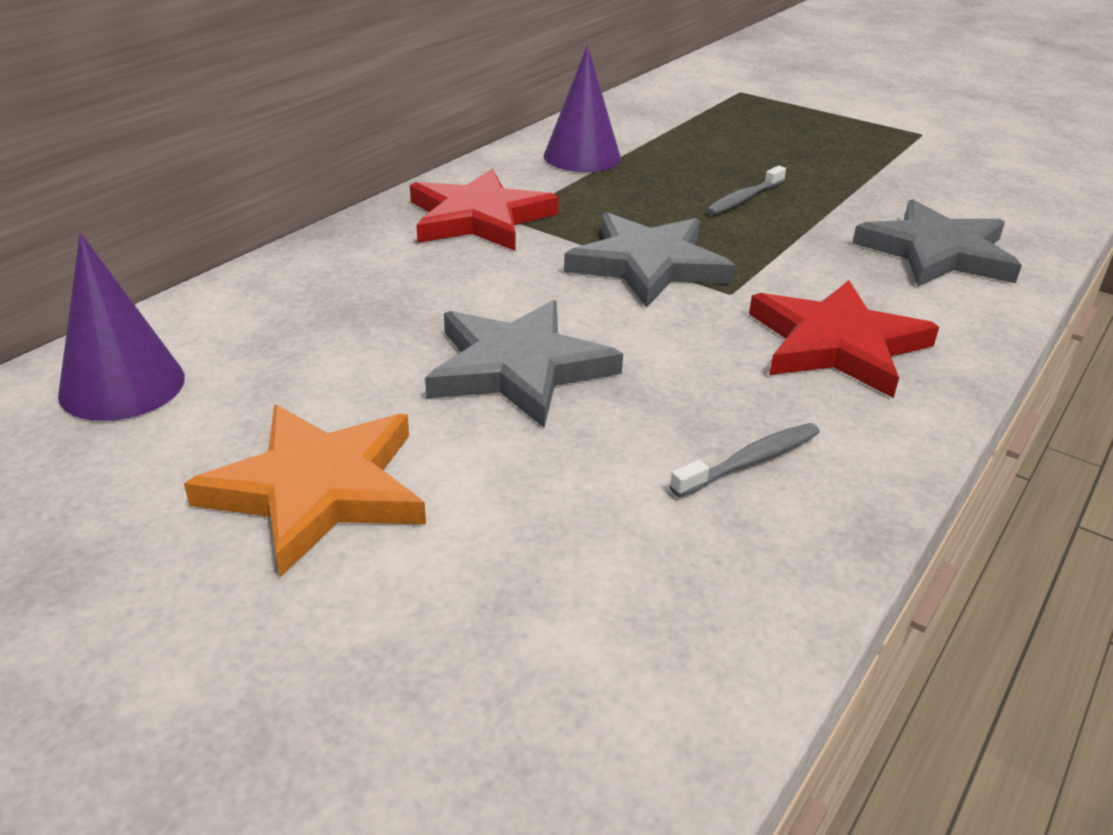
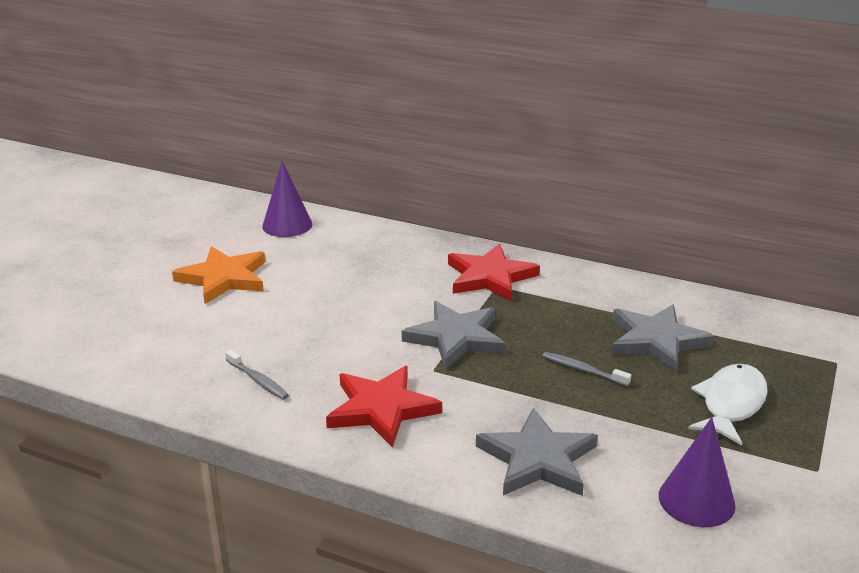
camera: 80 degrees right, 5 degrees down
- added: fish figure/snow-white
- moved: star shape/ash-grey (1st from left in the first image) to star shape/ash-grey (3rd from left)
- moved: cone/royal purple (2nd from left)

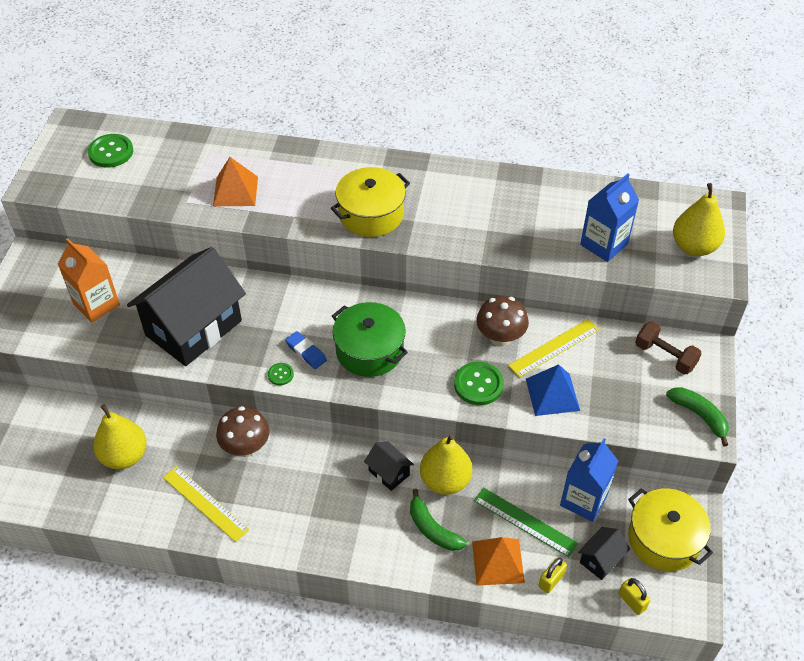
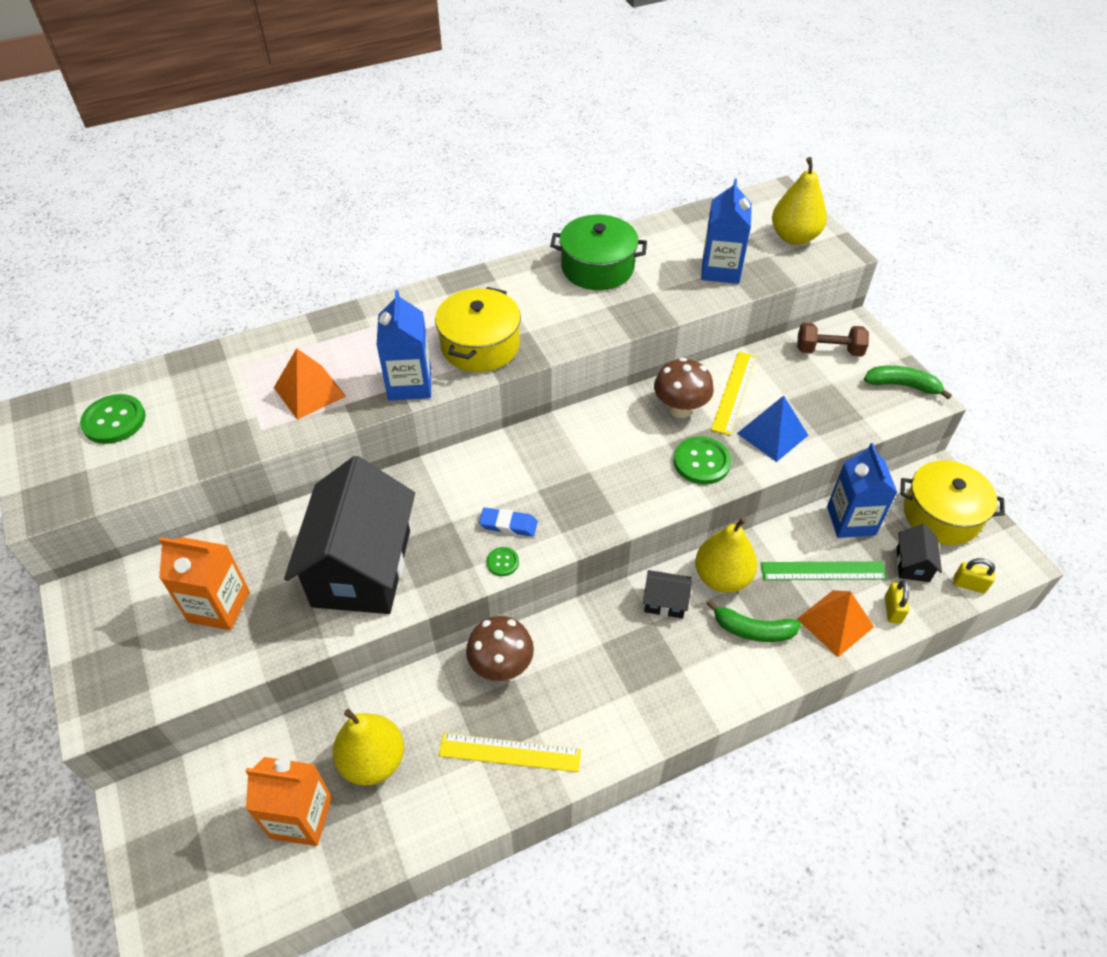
camera: 35 degrees left, 0 degrees up
- added: juice carton/orange-coloured (2nd from left)
- added: juice carton/blue (1st from left)
- moved: stockpot/leaf-green

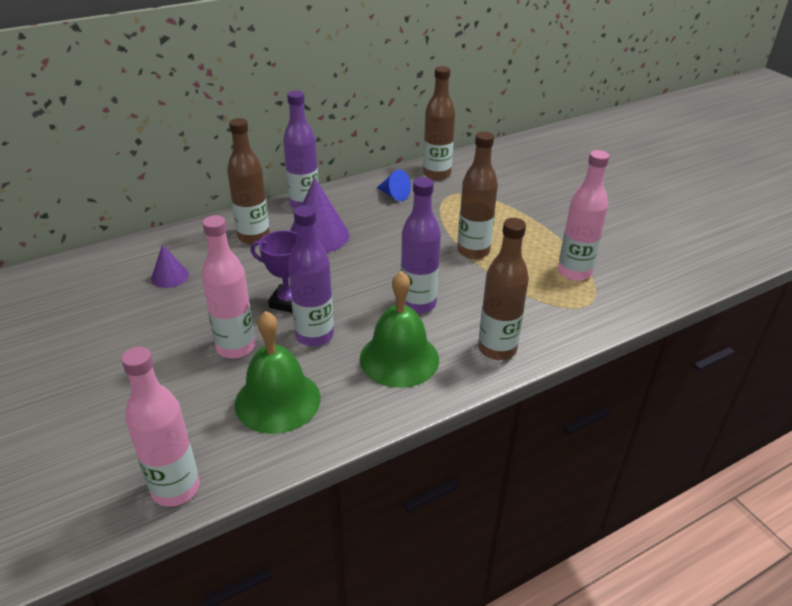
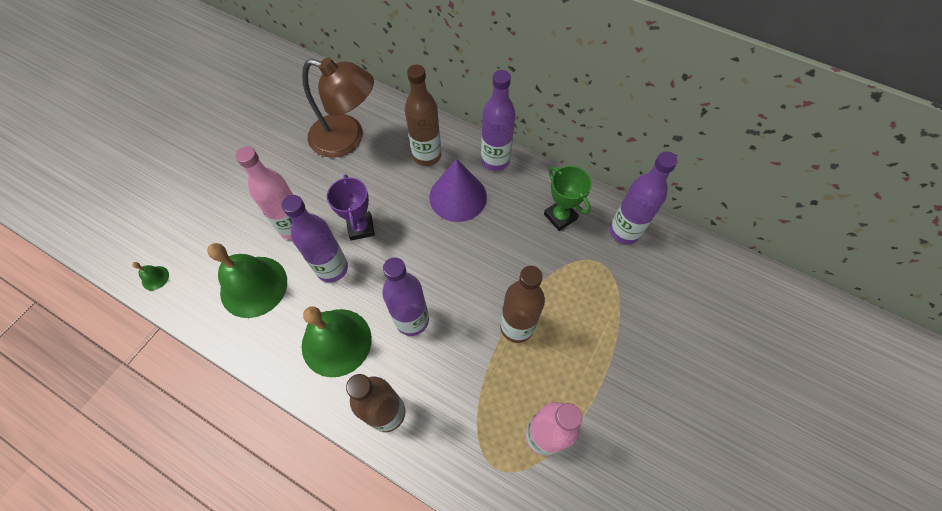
camera: 60 degrees right, 25 degrees up
- replaced: flask/rose-pink (1st from left) to hand bell/leaf-green (1st from left)
- replaced: cone/royal purple (1st from left) to desk lamp/russet
- replaced: cone/blue to prize cup/leaf-green
- recoloured: flask/russet (2nd from left) to flask/royal purple (4th from left)

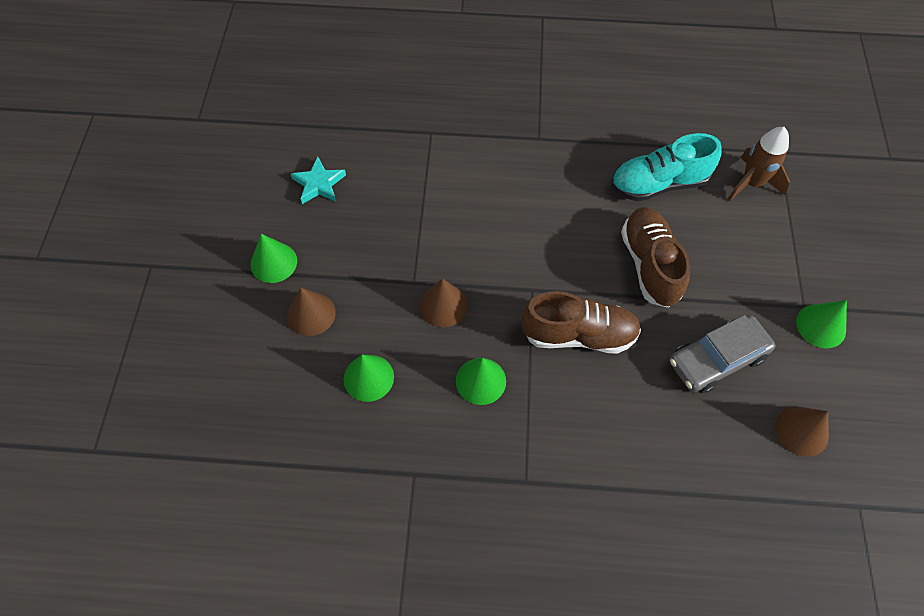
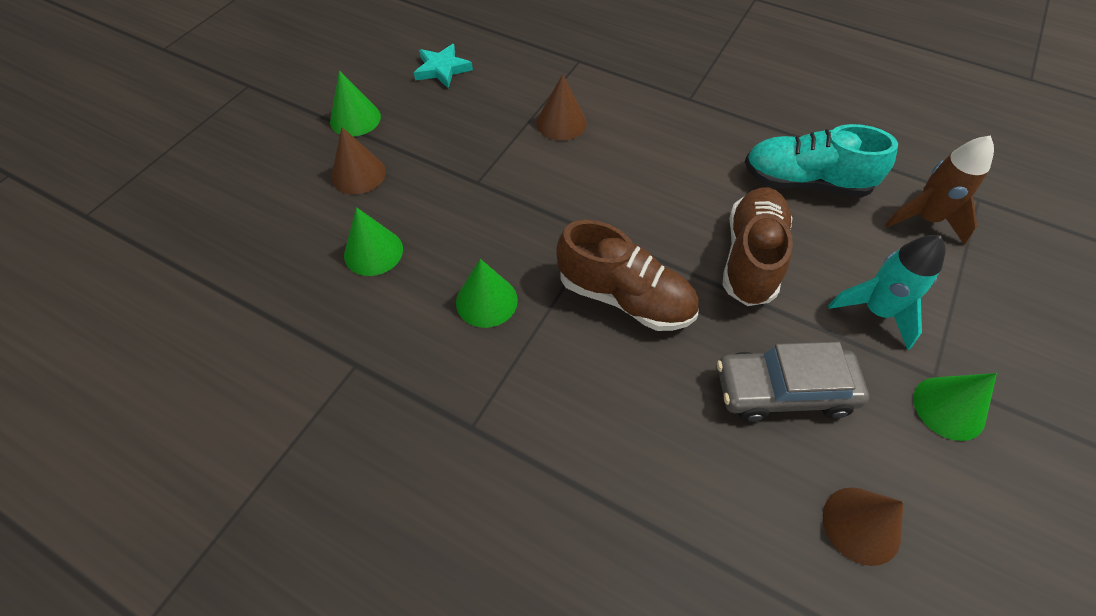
camera: 25 degrees right, 5 degrees down
- added: rocket/teal
- moved: cone/russet (2nd from left)

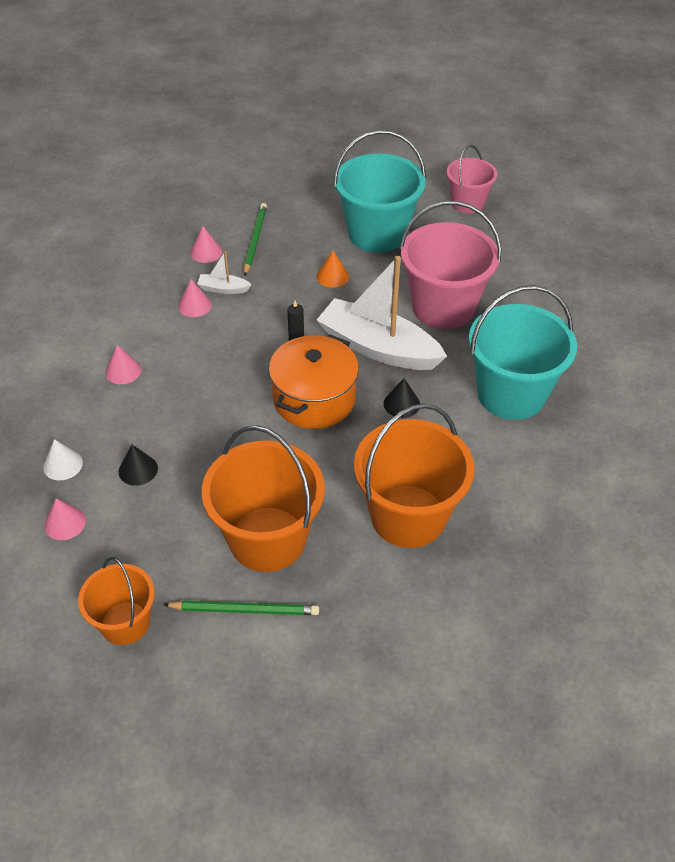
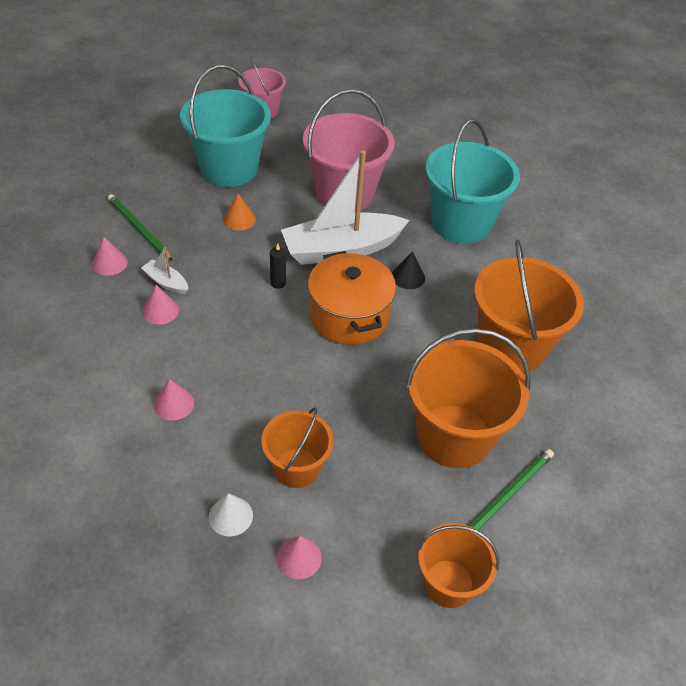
camera: 50 degrees left, 0 degrees up
- replaced: cone/jet-black (1st from left) to pail/orange-coloured (1st from left)
- turned: toy boat/snow-white (1st from left) 75 degrees clockwise

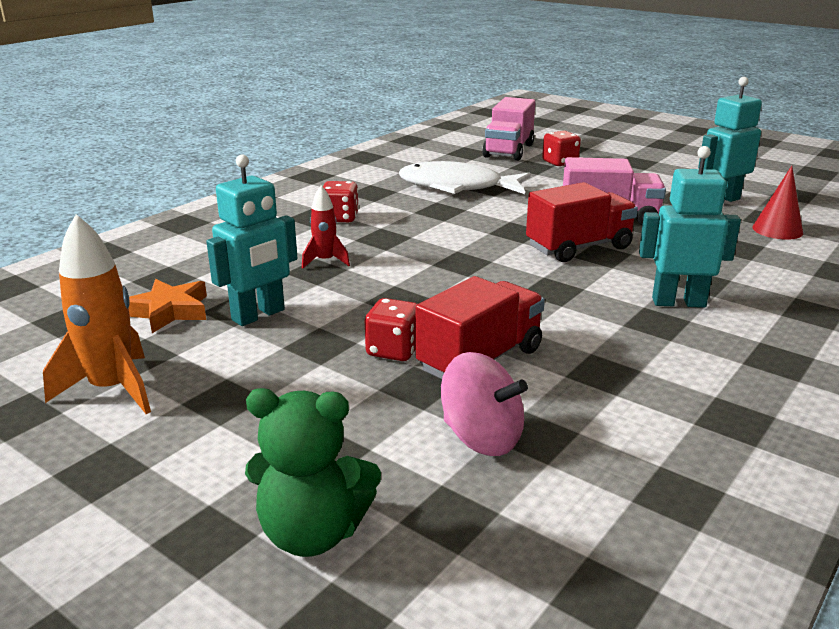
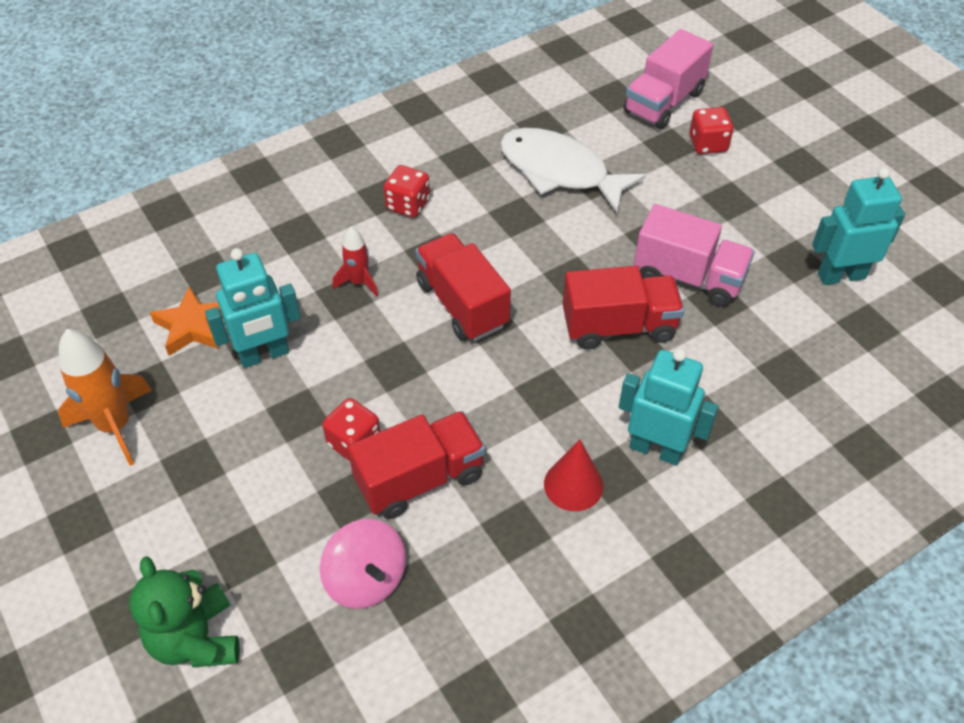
camera: 20 degrees right, 25 degrees up
- added: truck/red (2nd from left)
- moved: cone/red
- turned: teddy/leaf-green 45 degrees clockwise

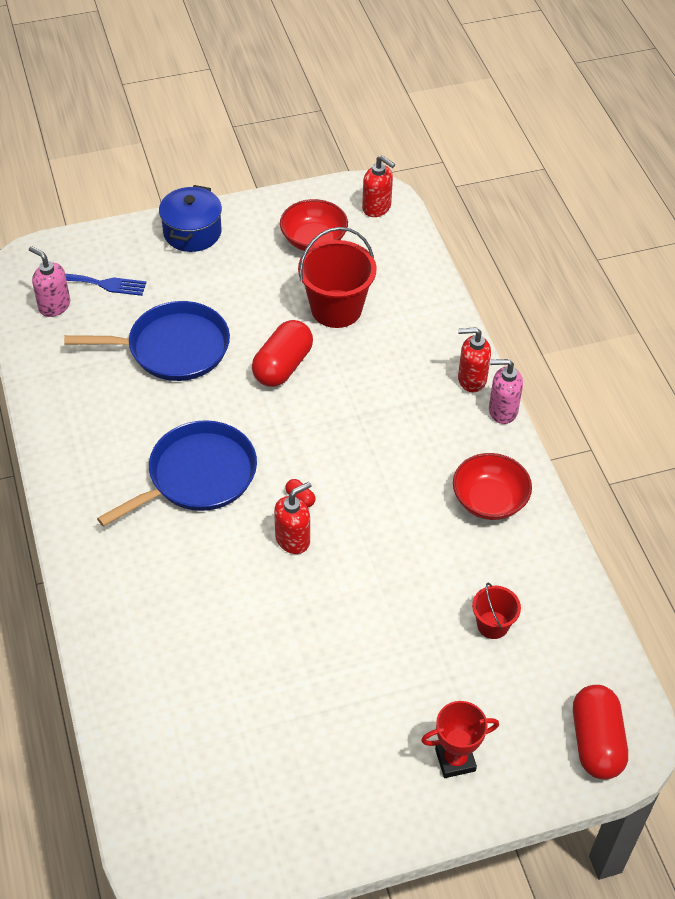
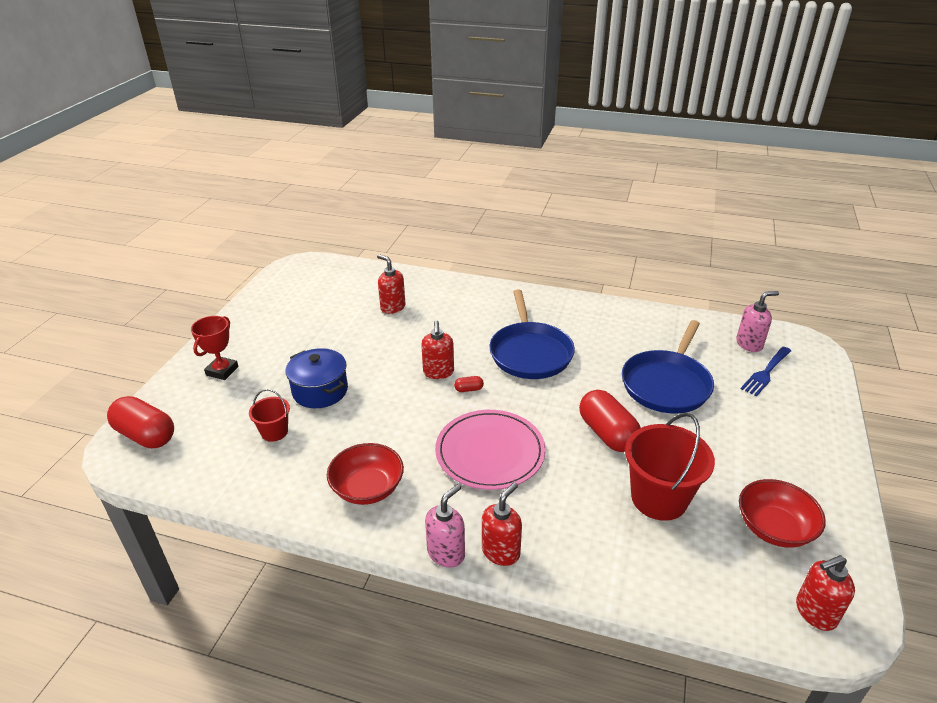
camera: 125 degrees right, 15 degrees down
- added: soap pump/red (1st from left)
- added: dinner plate/rose-pink
- moved: stockpot/blue

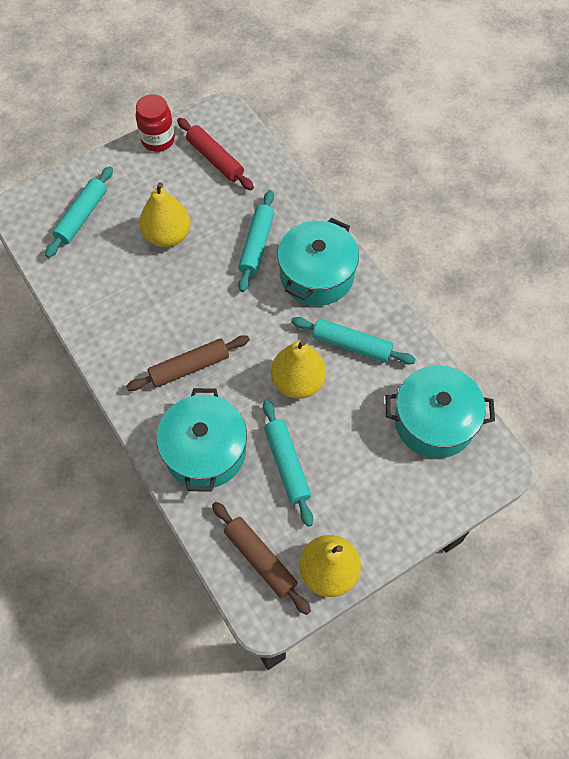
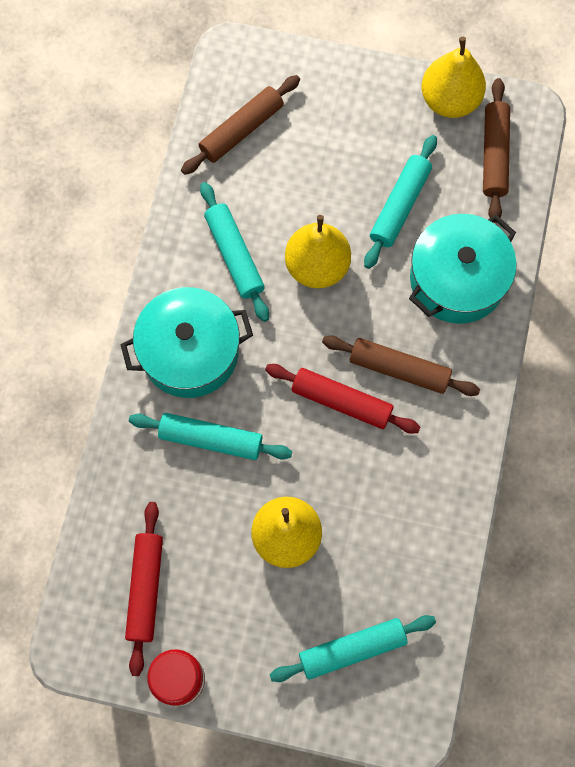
camera: 135 degrees left, 10 degrees up
- added: pastry roller/red (2nd from left)
- replaced: stockpot/teal (3rd from left) to pastry roller/russet (1st from left)
- turned: pastry roller/teal (2nd from left in the first image) 45 degrees clockwise

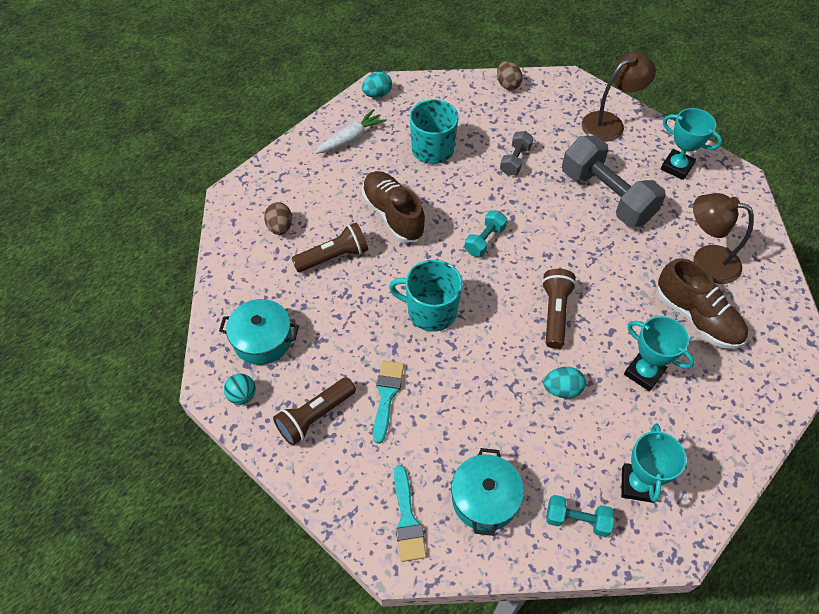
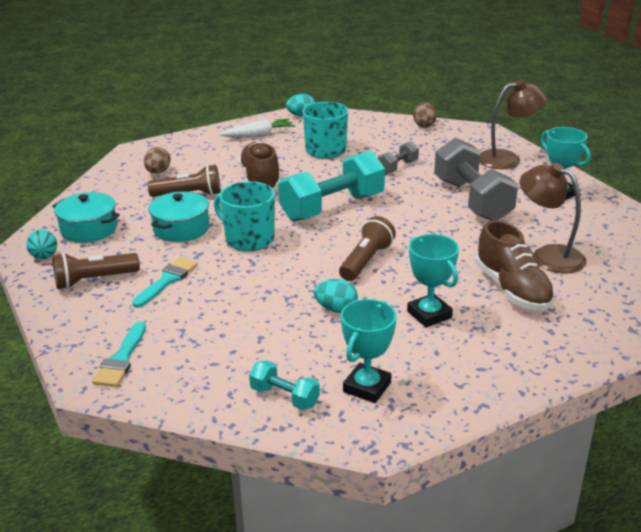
camera: 20 degrees right, 25 degrees down
- moved: stockpot/teal (2nd from left)
- resized: free weight/teal (1st from left in the first image) x2.09

